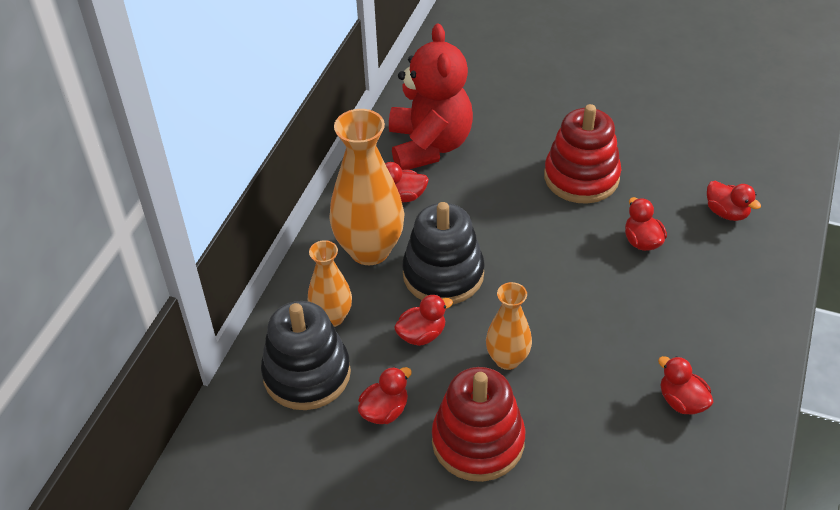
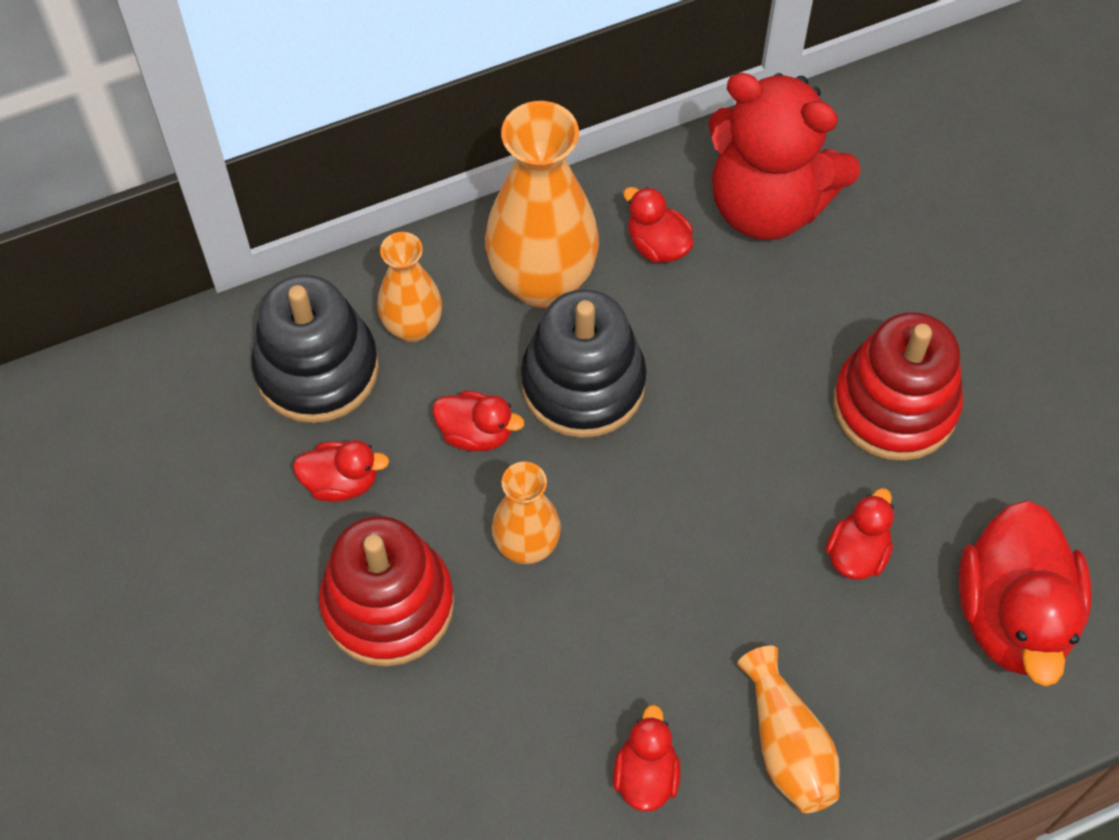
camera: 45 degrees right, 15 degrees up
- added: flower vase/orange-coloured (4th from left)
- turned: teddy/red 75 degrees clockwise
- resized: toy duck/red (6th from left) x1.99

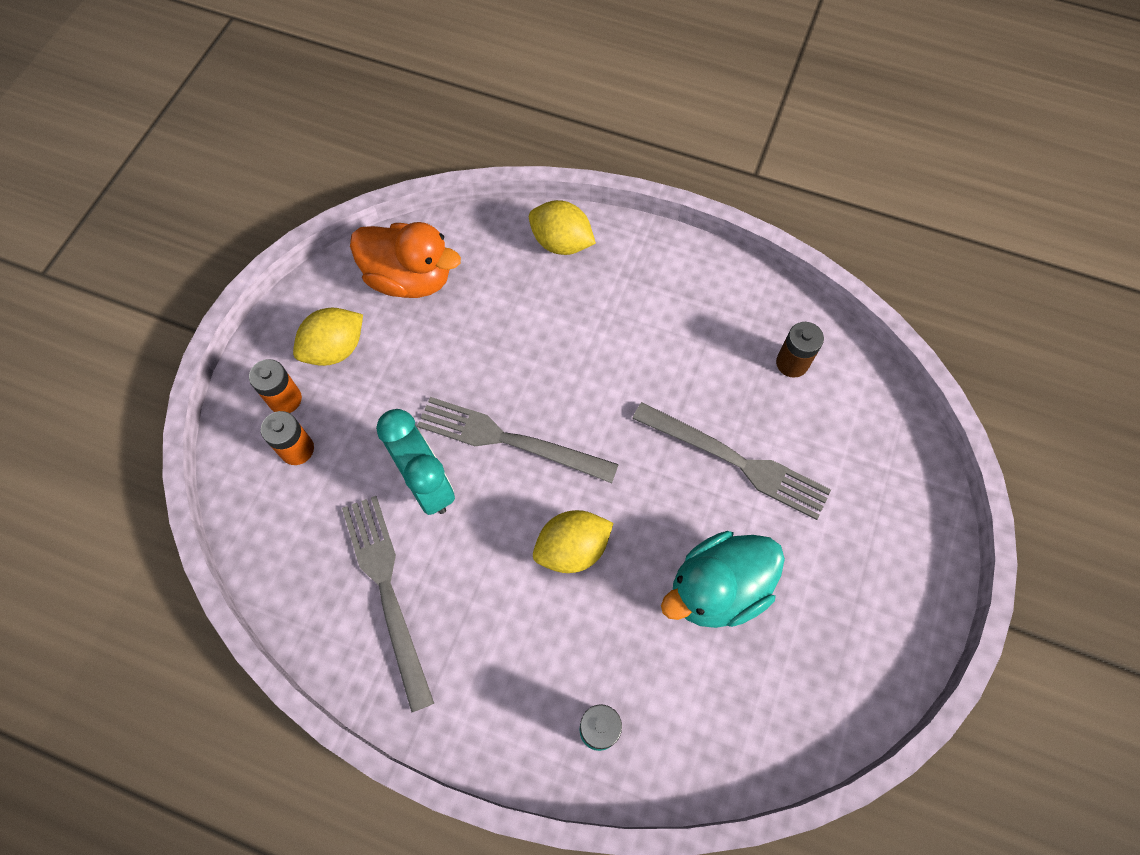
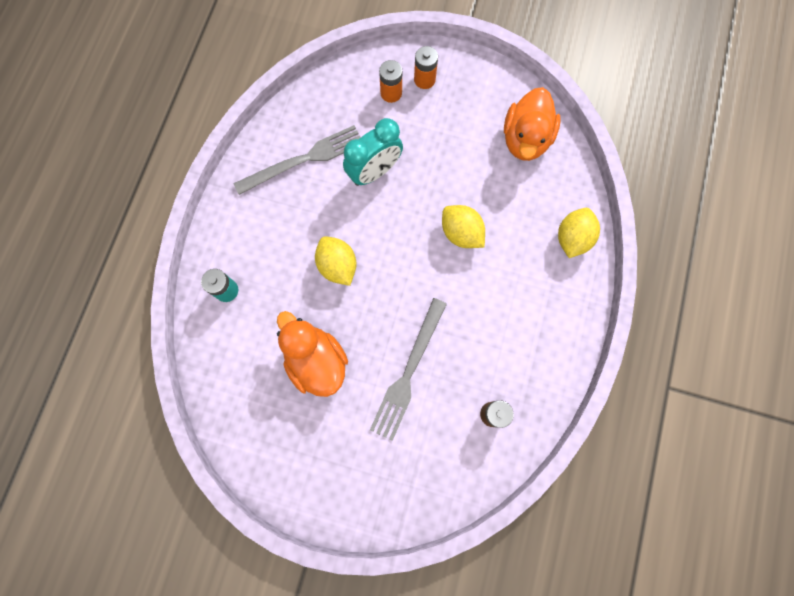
camera: 85 degrees right, 10 degrees up
- removed: fork/ash-grey (2nd from left)
- moved: lemon/golden (1st from left in the first image) to lemon/golden (2nd from left)
- recoloured: toy duck/teal to toy duck/orange-coloured (1st from left)

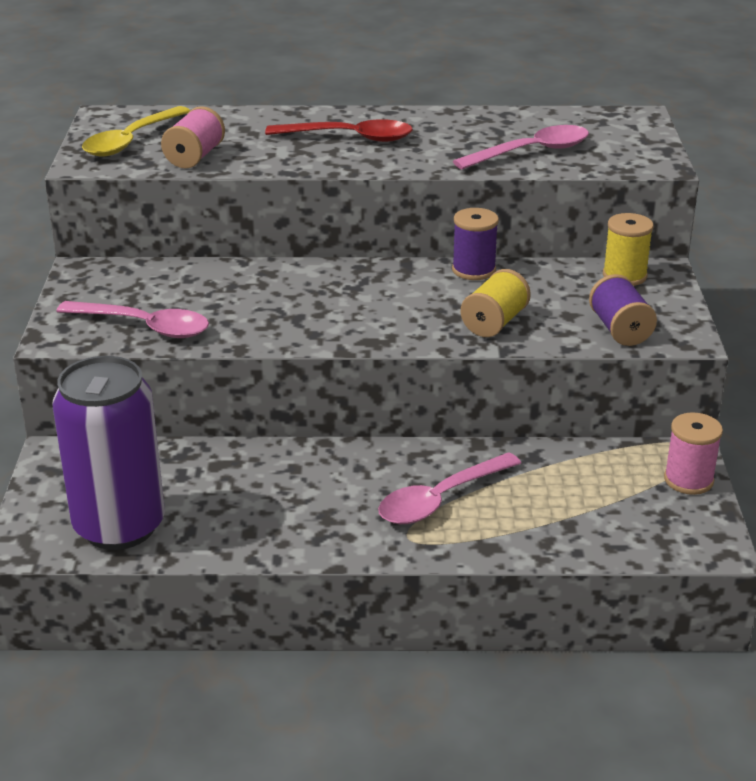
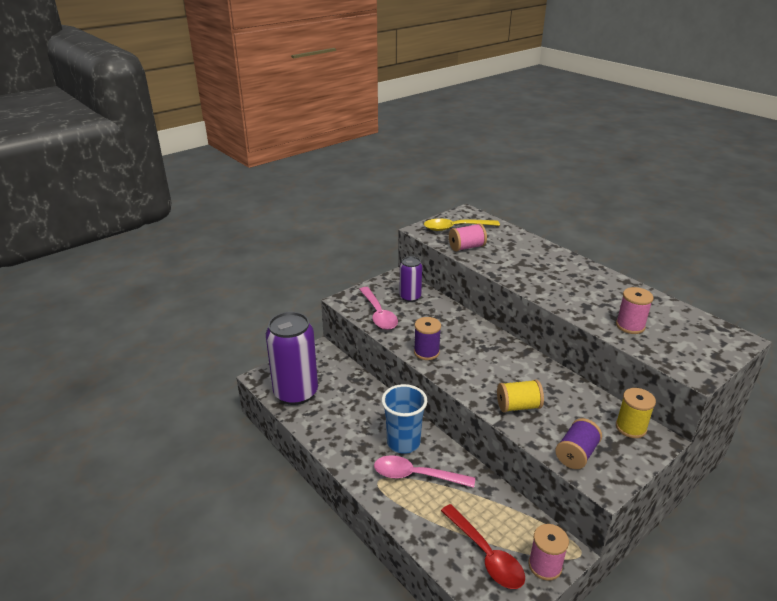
camera: 50 degrees right, 0 degrees up
- added: tumbler/blue
- added: can/royal purple (2nd from left)
- moved: spoon/red
- moved: bobbin/royal purple (1st from left)
- replaced: spoon/rose-pink (3rd from left) to bobbin/rose-pink (3rd from left)

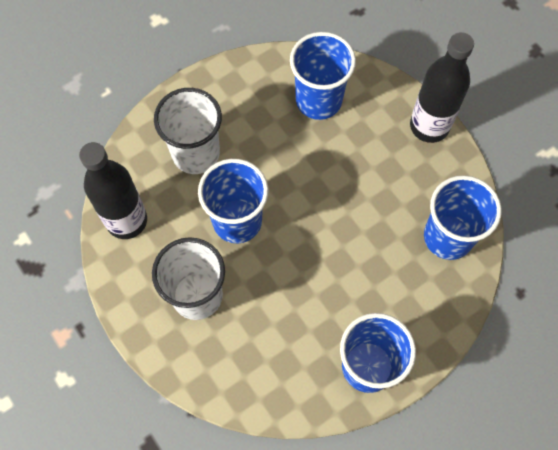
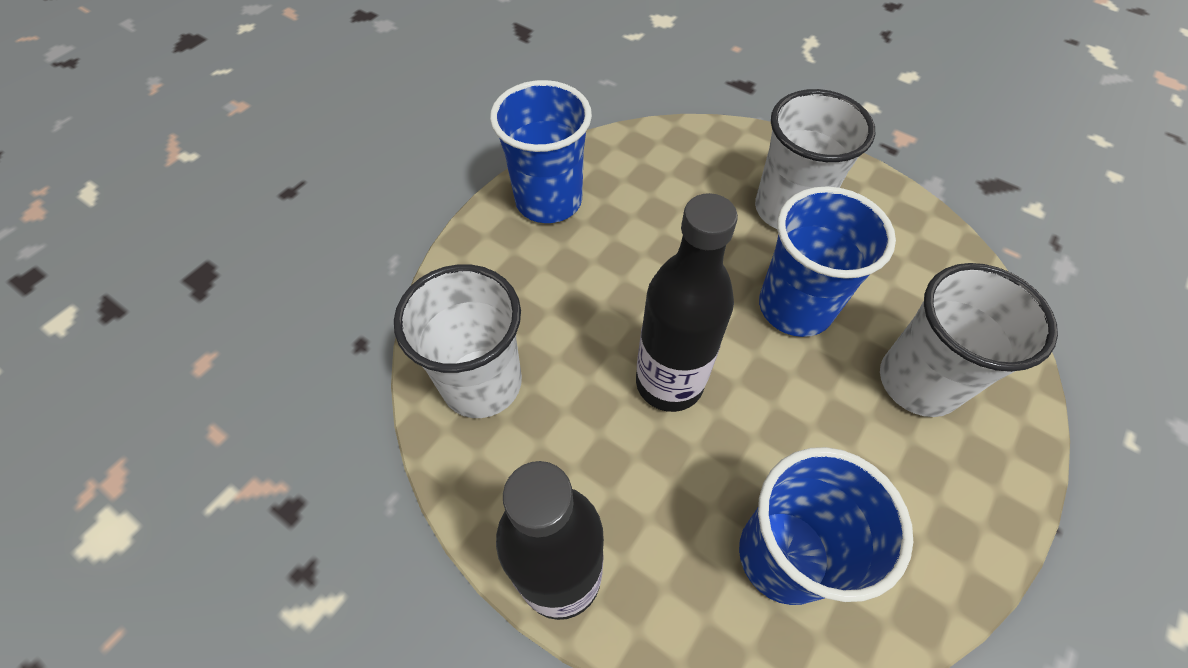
camera: 160 degrees right, 10 degrees down
- moved: flask/jet-black (1st from left in the first image) to flask/jet-black (2nd from left)
- recoloured: tumbler/blue (4th from left) to tumbler/snow-white (1st from left)

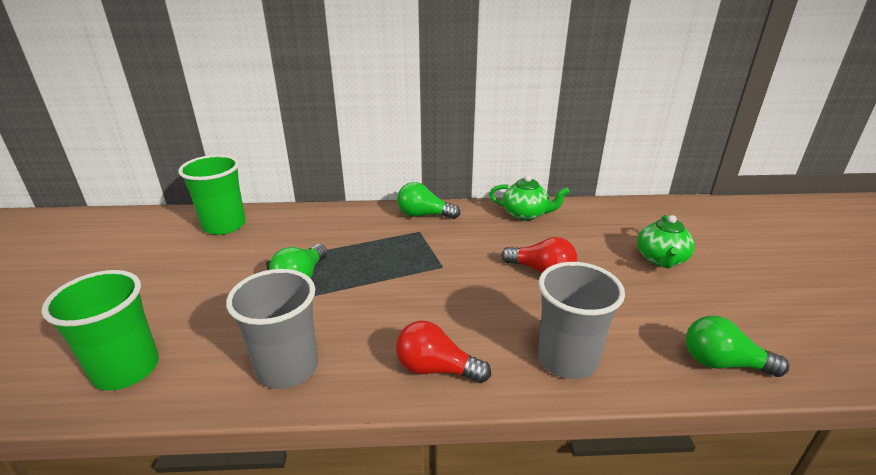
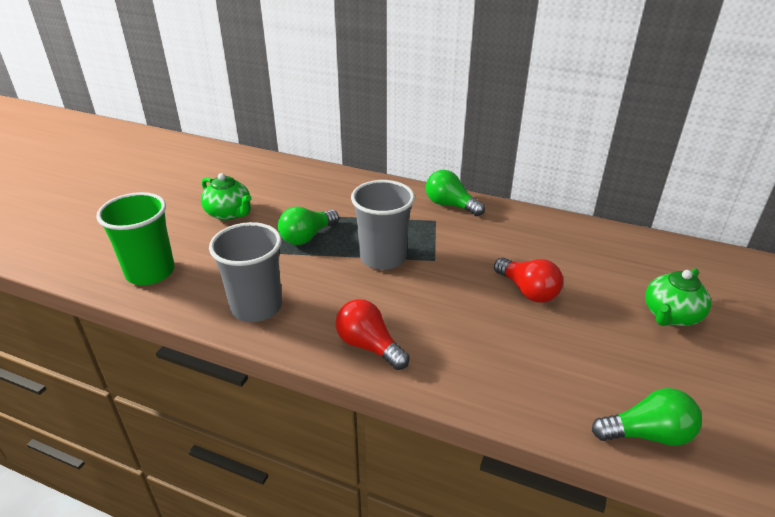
camera: 25 degrees right, 5 degrees up
- removed: tumbler/leaf-green (2nd from left)
- moved: teapot/leaf-green (1st from left)
- moved: tumbler/ash-grey (2nd from left)
- turned: bulb/leaf-green (3rd from left) 135 degrees clockwise

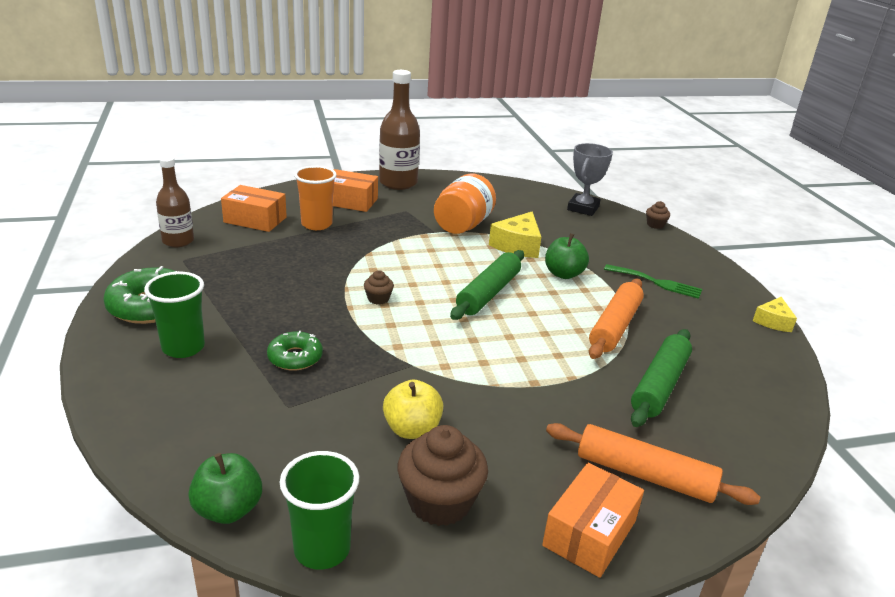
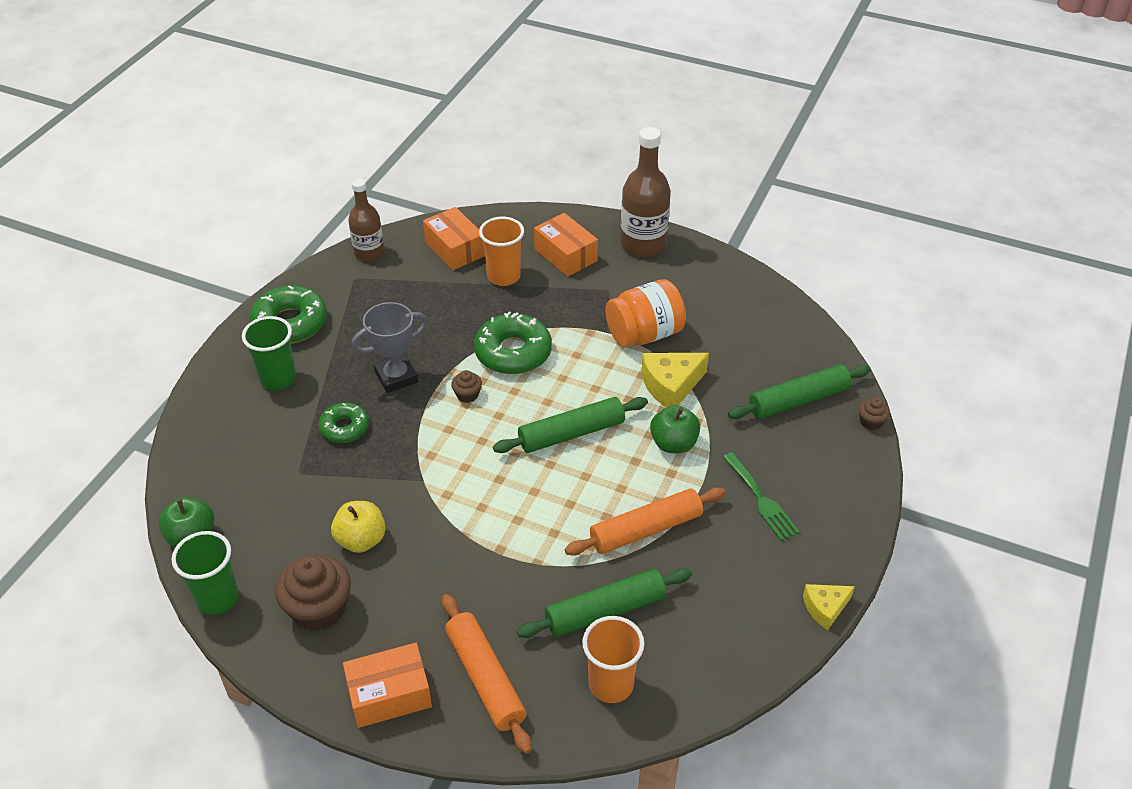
camera: 40 degrees right, 15 degrees up
- added: donut/leaf-green (3rd from left)
- added: tumbler/orange-coloured (2nd from left)
- added: pastry roller/leaf-green (3rd from left)
- moved: prize cup/ash-grey

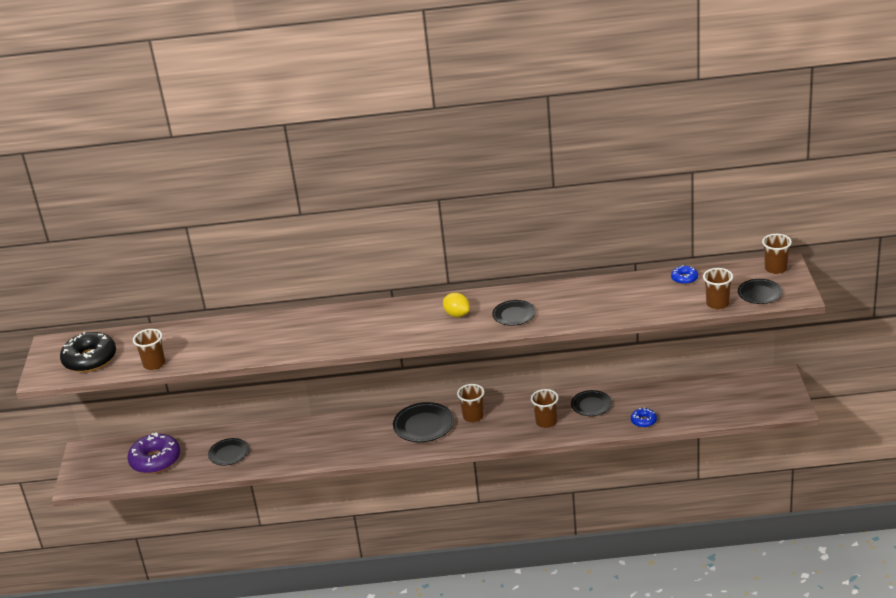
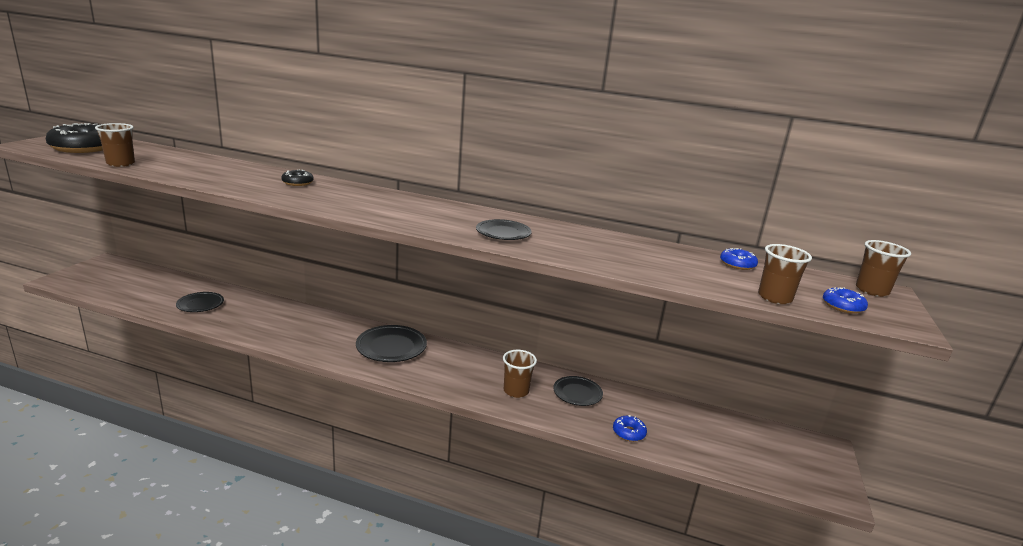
camera: 15 degrees right, 10 degrees down
- removed: donut/royal purple
- removed: lemon/golden
- removed: tumbler/russet (2nd from left)
- added: donut/jet-black (2nd from left)
- replaced: dinner plate/jet-black (5th from left) to donut/blue (3rd from left)

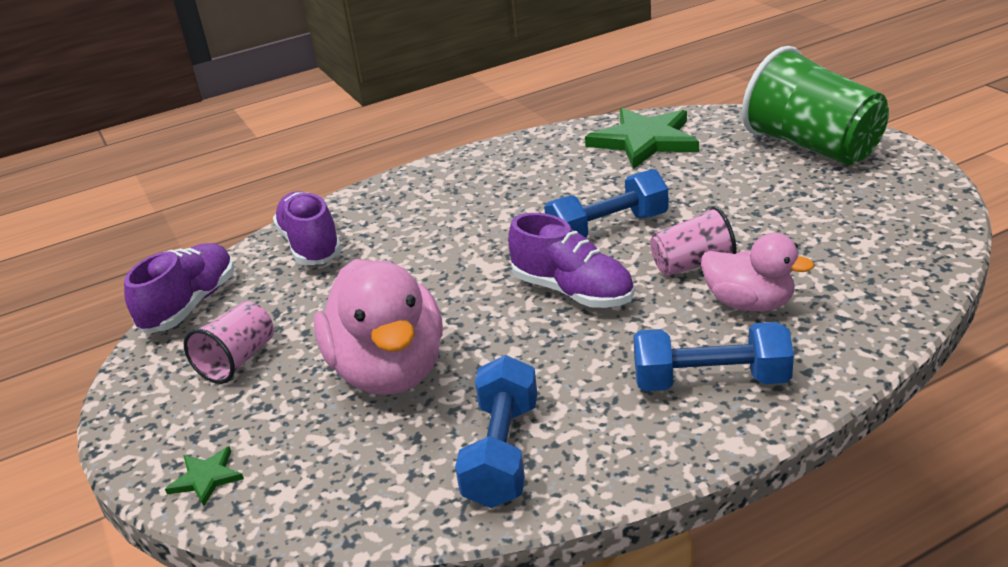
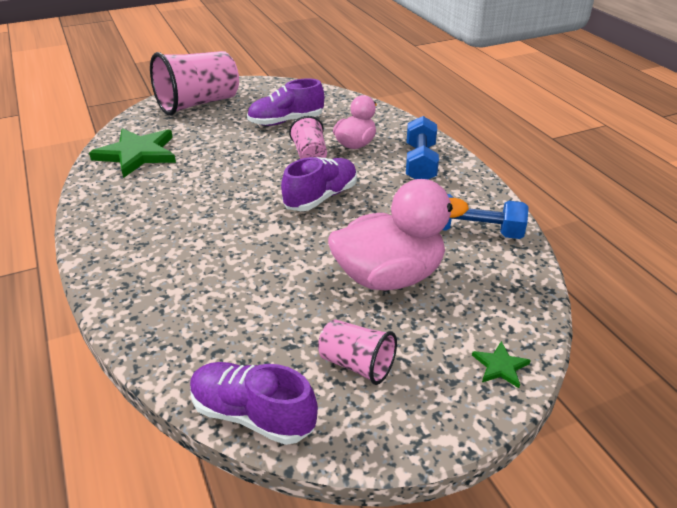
camera: 90 degrees left, 5 degrees up
- removed: free weight/blue (2nd from left)
- moved: sneaker/royal purple (2nd from left)
- recoloured: tumbler/leaf-green to tumbler/rose-pink (1st from left)

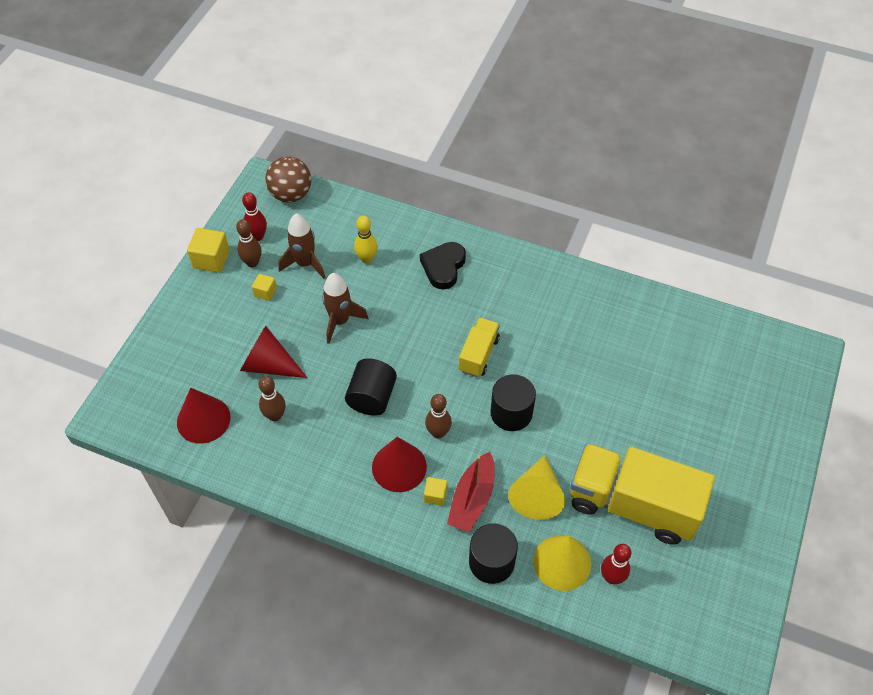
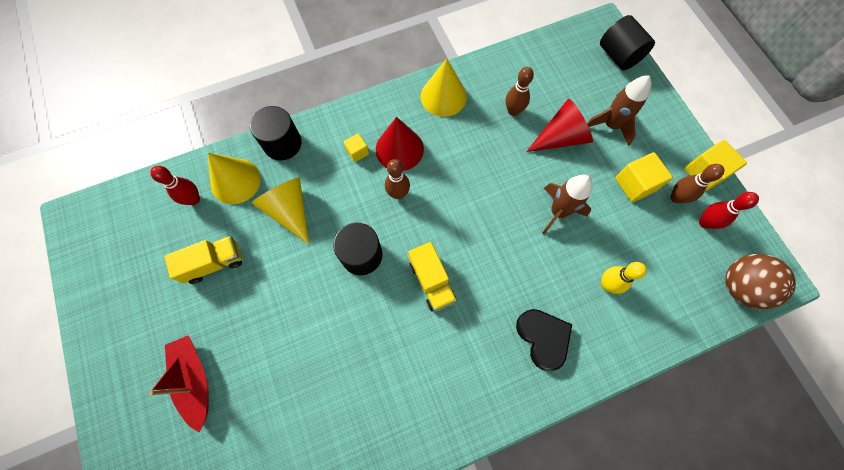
camera: 135 degrees right, 15 degrees up
- removed: cone/red (1st from left)
- added: cone/golden (3rd from left)
- moved: rocket/russet (1st from left in the first image) to rocket/russet (2nd from left)
- moved: solid cylinder/jet-black (1st from left in the first image) to solid cylinder/jet-black (3rd from left)
- moved: toy boat/red
- resized: block/golden (2nd from left) x1.74
- resized: truck/golden (2nd from left in the first image) x0.51

